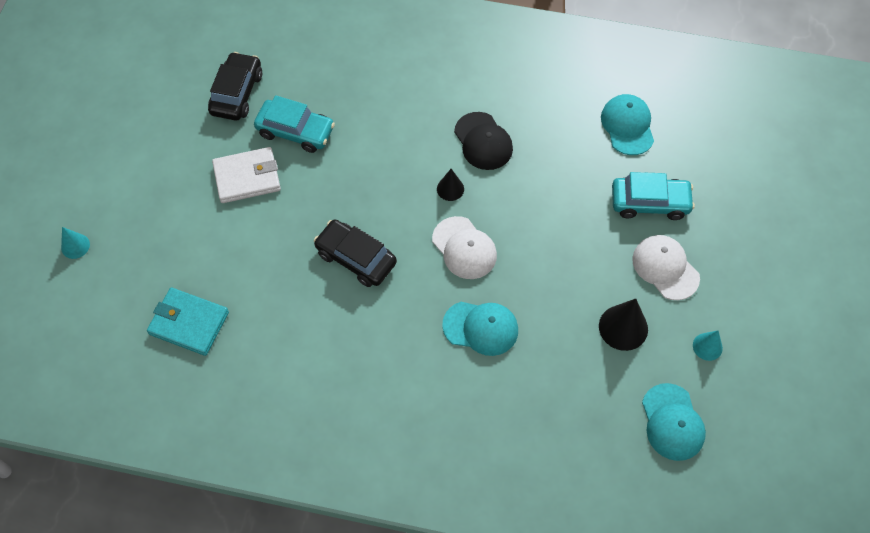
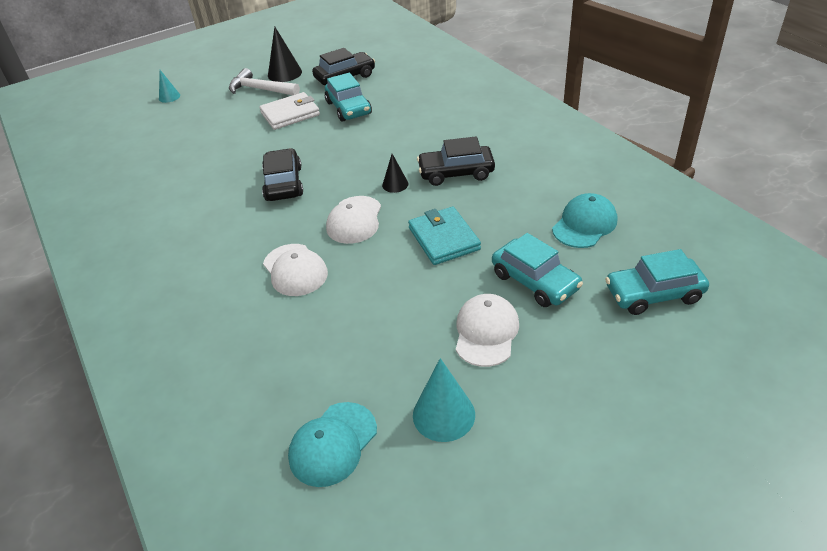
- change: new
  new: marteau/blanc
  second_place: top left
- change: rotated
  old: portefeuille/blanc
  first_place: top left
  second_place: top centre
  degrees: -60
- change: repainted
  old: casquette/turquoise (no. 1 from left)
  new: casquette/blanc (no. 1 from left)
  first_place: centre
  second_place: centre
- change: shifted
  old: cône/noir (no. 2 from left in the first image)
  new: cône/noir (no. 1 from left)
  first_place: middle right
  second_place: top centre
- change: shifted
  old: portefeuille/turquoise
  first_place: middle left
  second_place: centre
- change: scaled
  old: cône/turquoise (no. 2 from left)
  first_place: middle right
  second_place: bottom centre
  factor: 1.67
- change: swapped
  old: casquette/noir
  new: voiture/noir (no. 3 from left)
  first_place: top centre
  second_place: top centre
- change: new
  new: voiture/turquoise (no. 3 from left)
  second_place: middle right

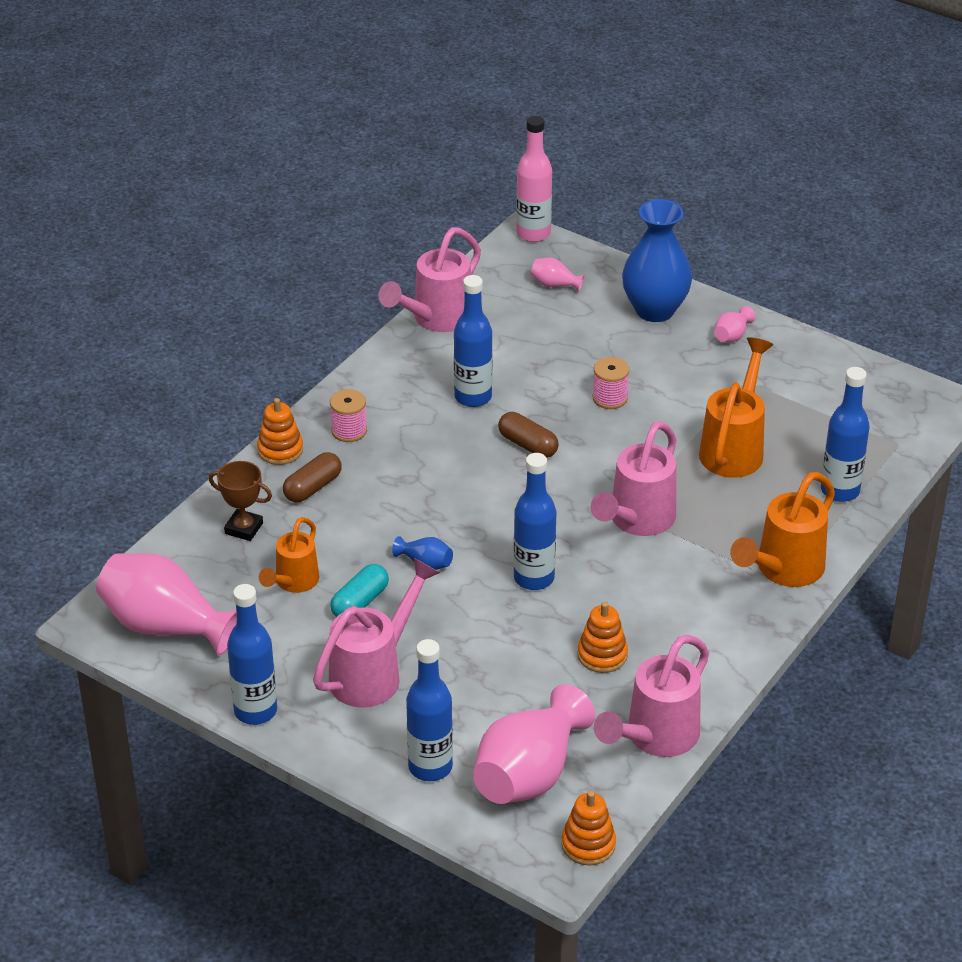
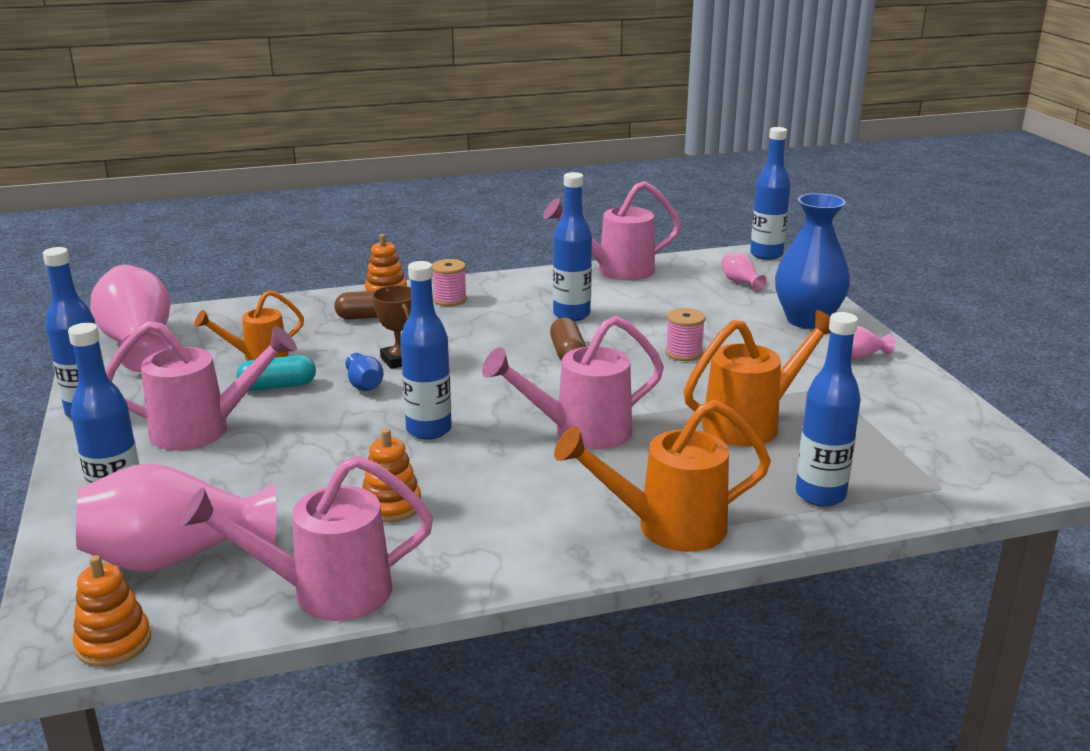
- change: shifted
  old: trophée/marron
  first_place: middle left
  second_place: centre
- change: repainted
  old: bouteille/rose
  new: bouteille/bleu (no. 5 from left)
  first_place: top centre
  second_place: top right

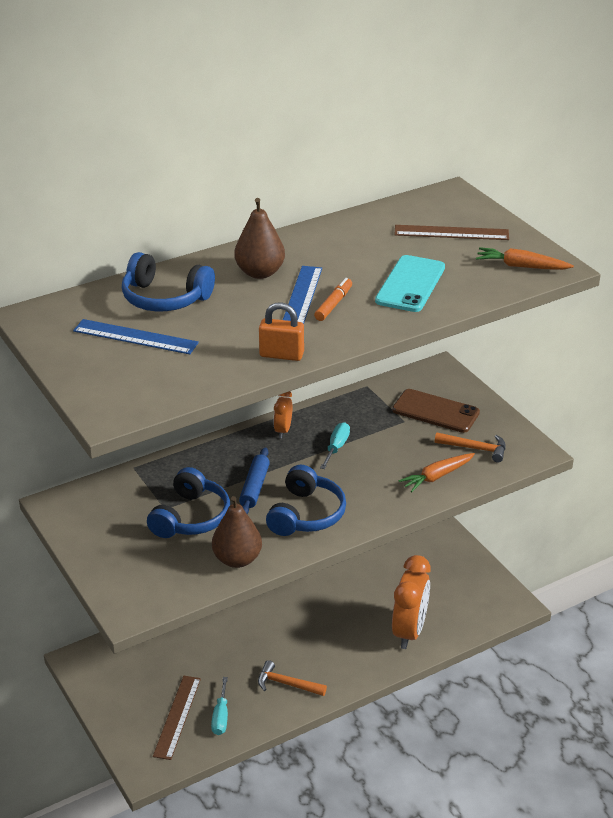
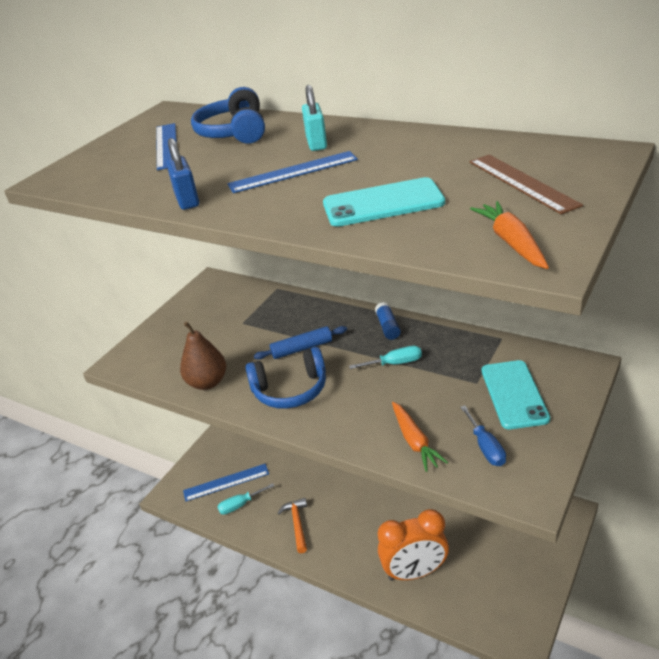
- change: repainted
  old: cadenas/orange
  new: cadenas/bleu
  first_place: centre
  second_place: top left
- change: repainted
  old: règle/marron (no. 1 from left)
  new: règle/bleu (no. 2 from left)
  first_place: bottom left
  second_place: bottom centre
- change: swapped
  old: poire/marron (no. 2 from left)
  new: cadenas/turquoise
  first_place: top centre
  second_place: top centre
- change: swapped
  old: réveil/orange (no. 1 from left)
  new: bâton de colle/bleu
  first_place: centre
  second_place: centre
- change: rotated
  old: carotte/orange (no. 1 from left)
  first_place: middle right
  second_place: centre
  degrees: -135
- change: swapped
  old: marteau/orange (no. 2 from left)
  new: tournevis/bleu
  first_place: middle right
  second_place: middle right
- change: repainted
  old: téléphone/marron
  new: téléphone/turquoise (no. 2 from left)
  first_place: middle right
  second_place: middle right
- change: gone
  old: casque audio/bleu (no. 2 from left)
  first_place: middle left
- change: gone
  old: feutre/orange
  first_place: centre

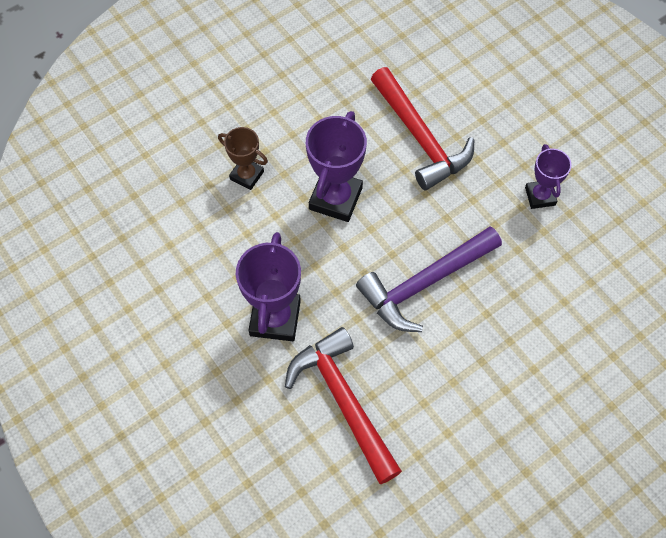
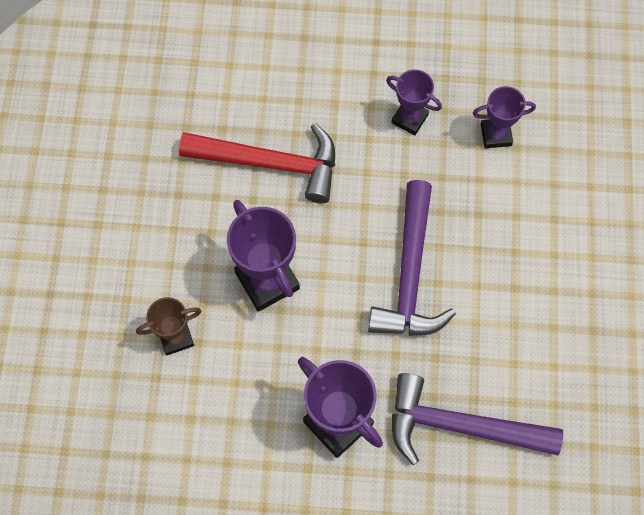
- change: repainted
  old: marteau/rouge (no. 1 from left)
  new: marteau/violet (no. 2 from left)
  first_place: bottom centre
  second_place: bottom right
- change: new
  new: trophée/violet (no. 4 from left)
  second_place: top right

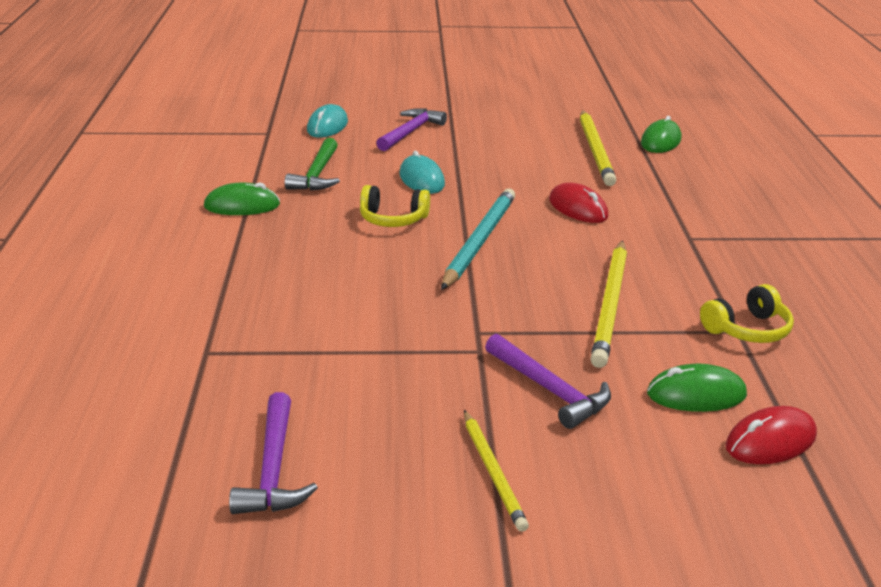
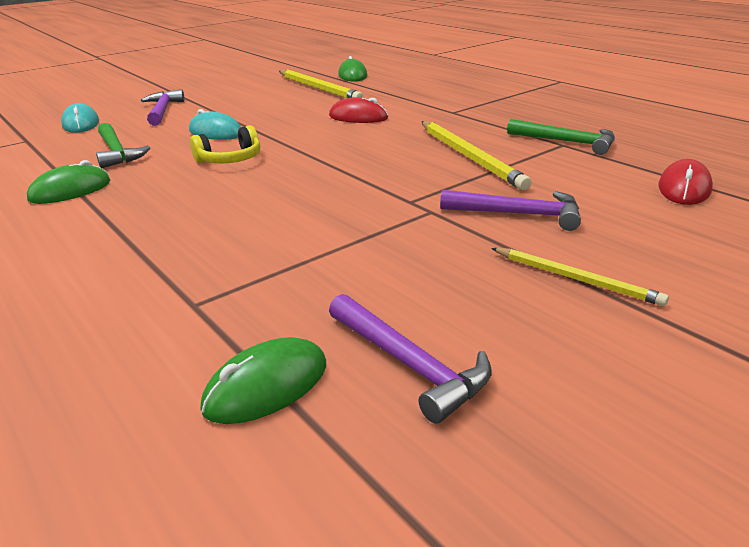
- change: shifted
  old: souris/vert (no. 3 from left in the first image)
  new: souris/vert (no. 2 from left)
  first_place: middle right
  second_place: bottom centre
- change: swapped
  old: casque audio/jaune (no. 2 from left)
  new: marteau/vert (no. 2 from left)
  first_place: middle right
  second_place: top right
- change: gone
  old: crayon/turquoise
  first_place: centre

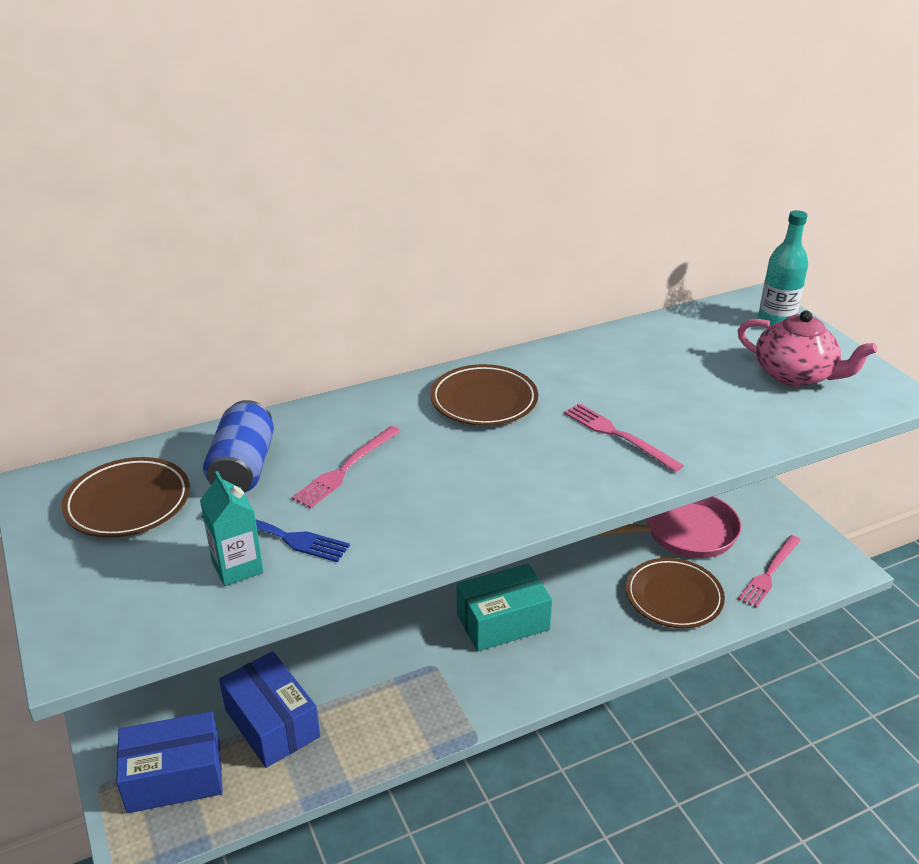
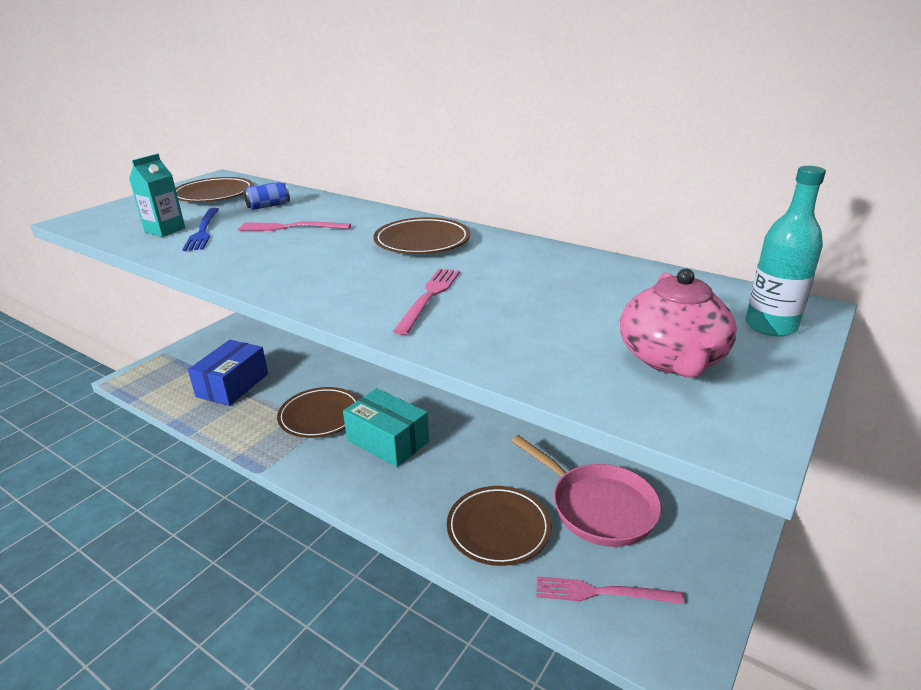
- change: scaled
  old: canette/bleu
  first_place: middle left
  second_place: top left
  factor: 0.59
- change: new
  new: assiette/marron (no. 2 from left)
  second_place: centre
- change: gone
  old: boîte/bleu (no. 1 from left)
  first_place: bottom left

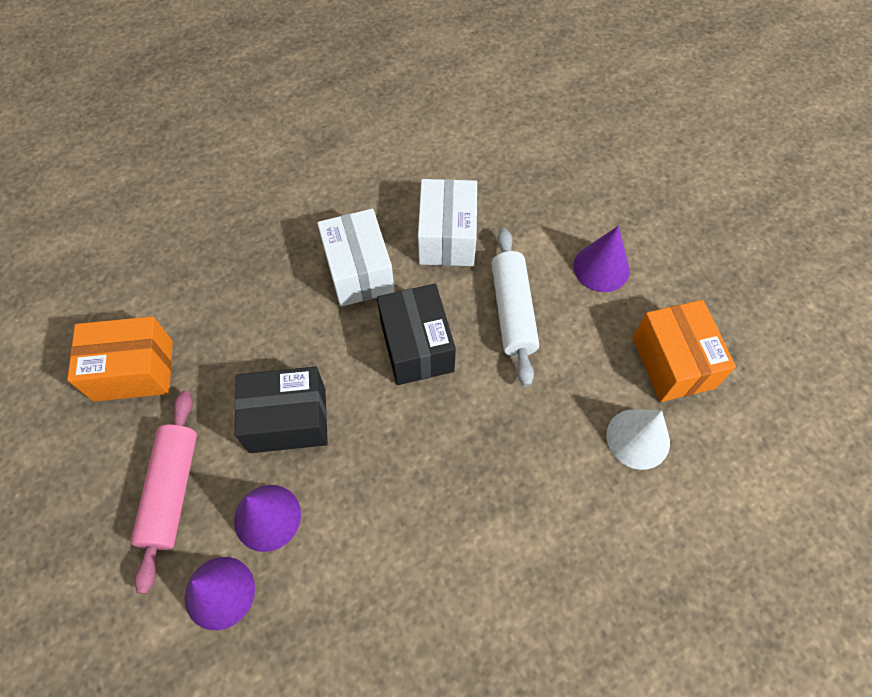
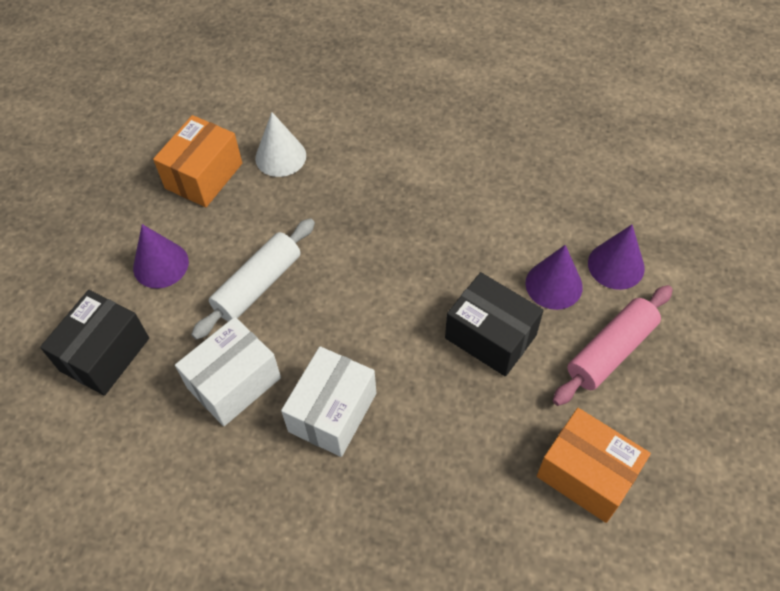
- change: shifted
  old: boîte/noir (no. 2 from left in the first image)
  new: boîte/noir (no. 1 from left)
  first_place: centre
  second_place: middle left

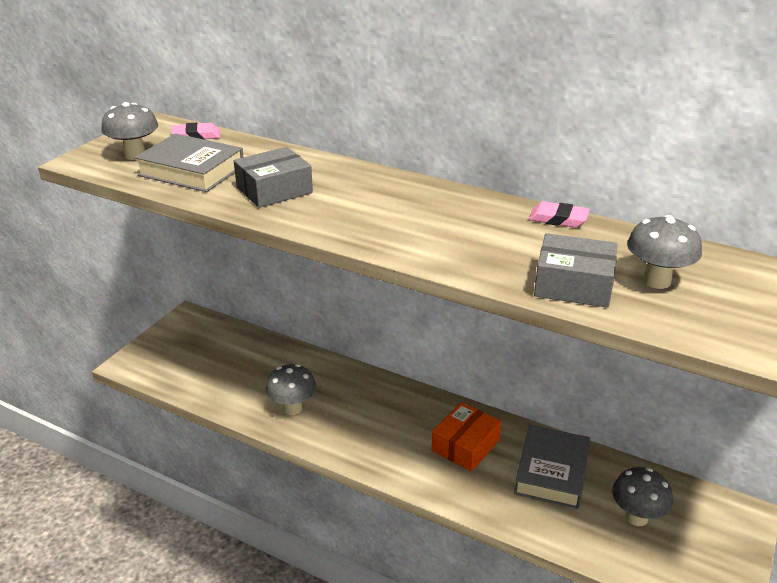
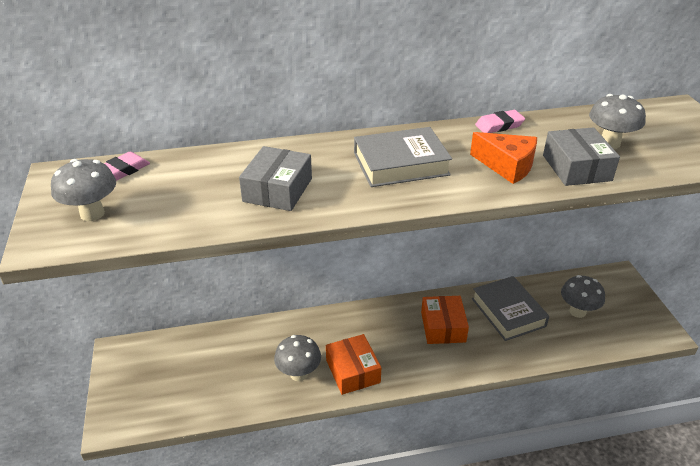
- change: new
  new: boîte/orange (no. 1 from left)
  second_place: bottom centre
- change: shifted
  old: livre/gris (no. 1 from left)
  first_place: top left
  second_place: centre
- change: new
  new: fromage/orange
  second_place: middle right
- change: rotated
  old: boîte/gris (no. 2 from left)
  first_place: middle right
  second_place: middle right
  degrees: -75

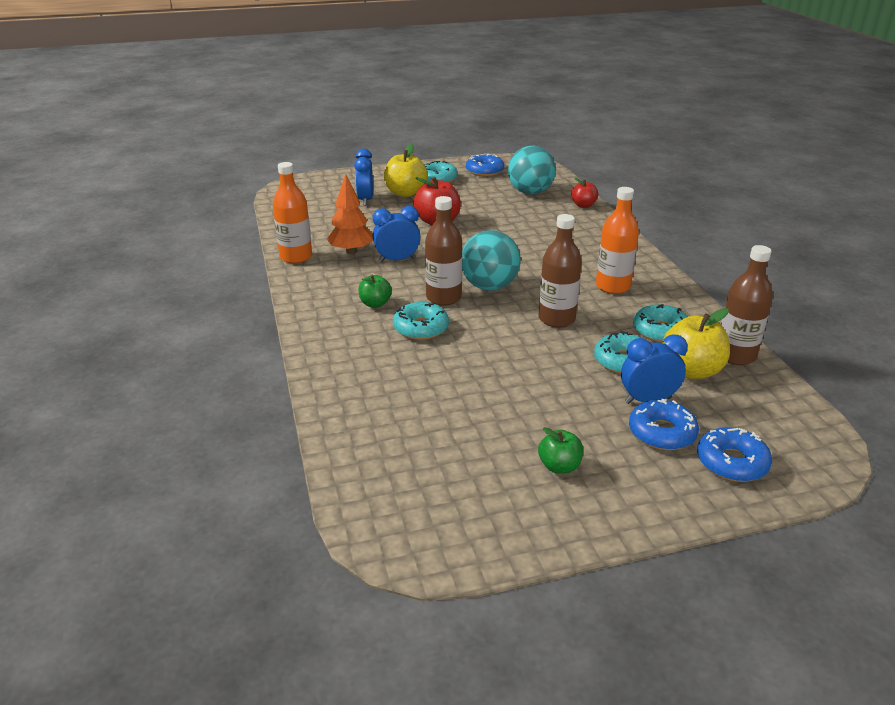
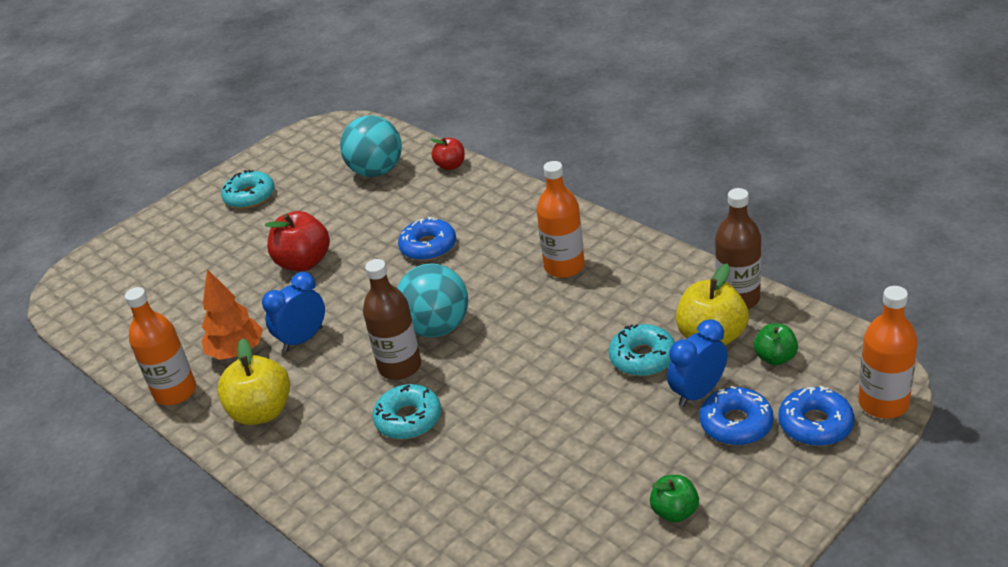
- change: shifted
  old: pomme/jaune (no. 1 from left)
  first_place: top centre
  second_place: bottom left
- change: shifted
  old: beignet/bleu (no. 1 from left)
  first_place: top centre
  second_place: centre
- change: shifted
  old: pomme/vert (no. 1 from left in the first image)
  new: pomme/vert (no. 2 from left)
  first_place: centre
  second_place: middle right
- change: new
  new: bouteille/orange (no. 3 from left)
  second_place: middle right
- change: gone
  old: réveil/bleu (no. 1 from left)
  first_place: top centre
- change: gone
  old: bouteille/marron (no. 2 from left)
  first_place: centre
- change: gone
  old: beignet/turquoise (no. 4 from left)
  first_place: middle right

